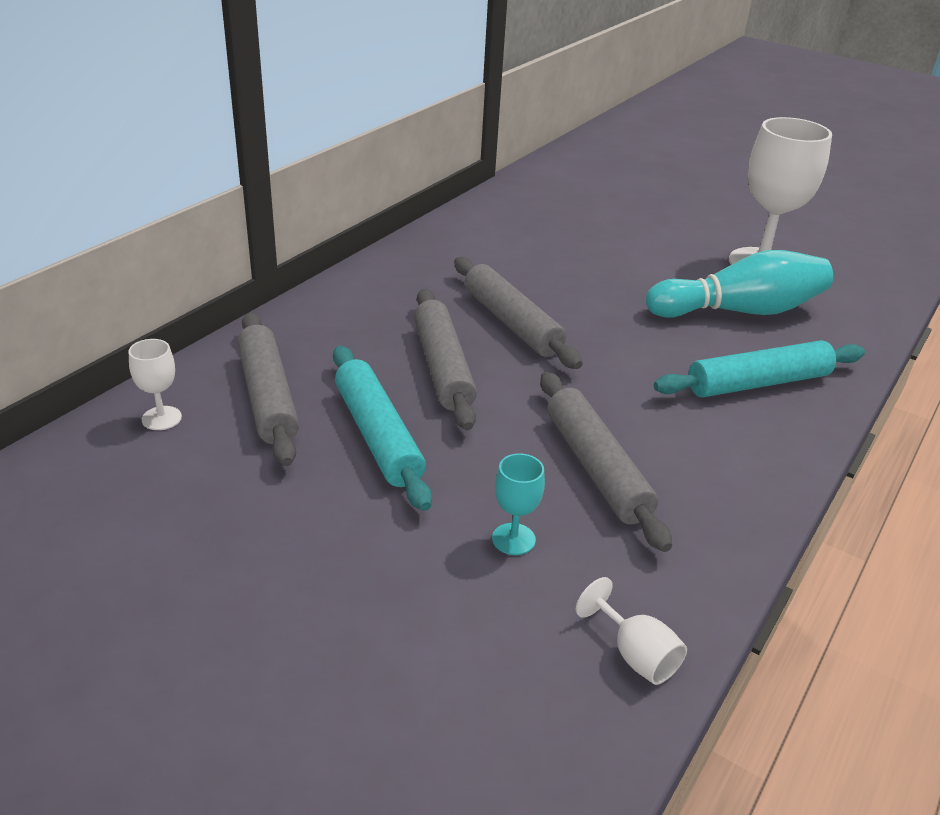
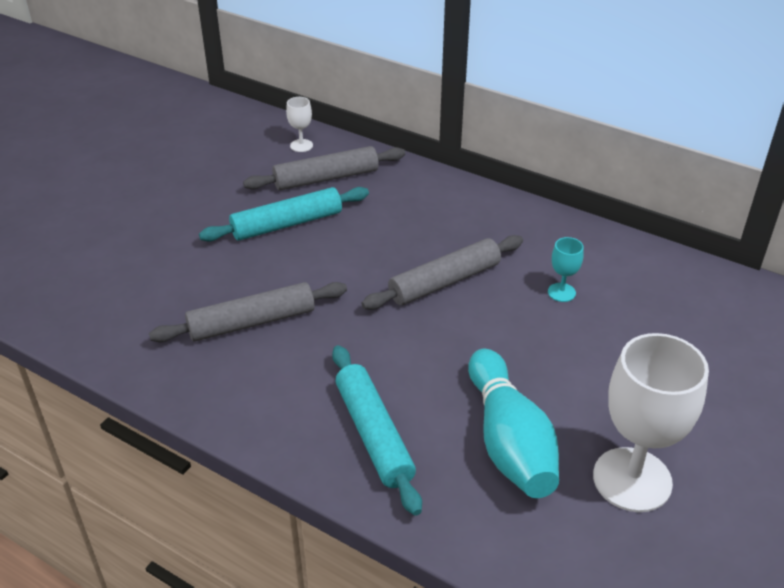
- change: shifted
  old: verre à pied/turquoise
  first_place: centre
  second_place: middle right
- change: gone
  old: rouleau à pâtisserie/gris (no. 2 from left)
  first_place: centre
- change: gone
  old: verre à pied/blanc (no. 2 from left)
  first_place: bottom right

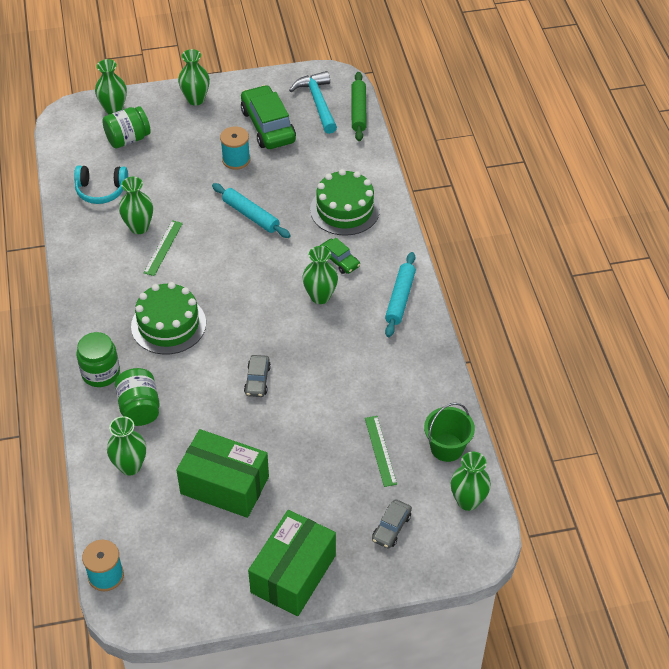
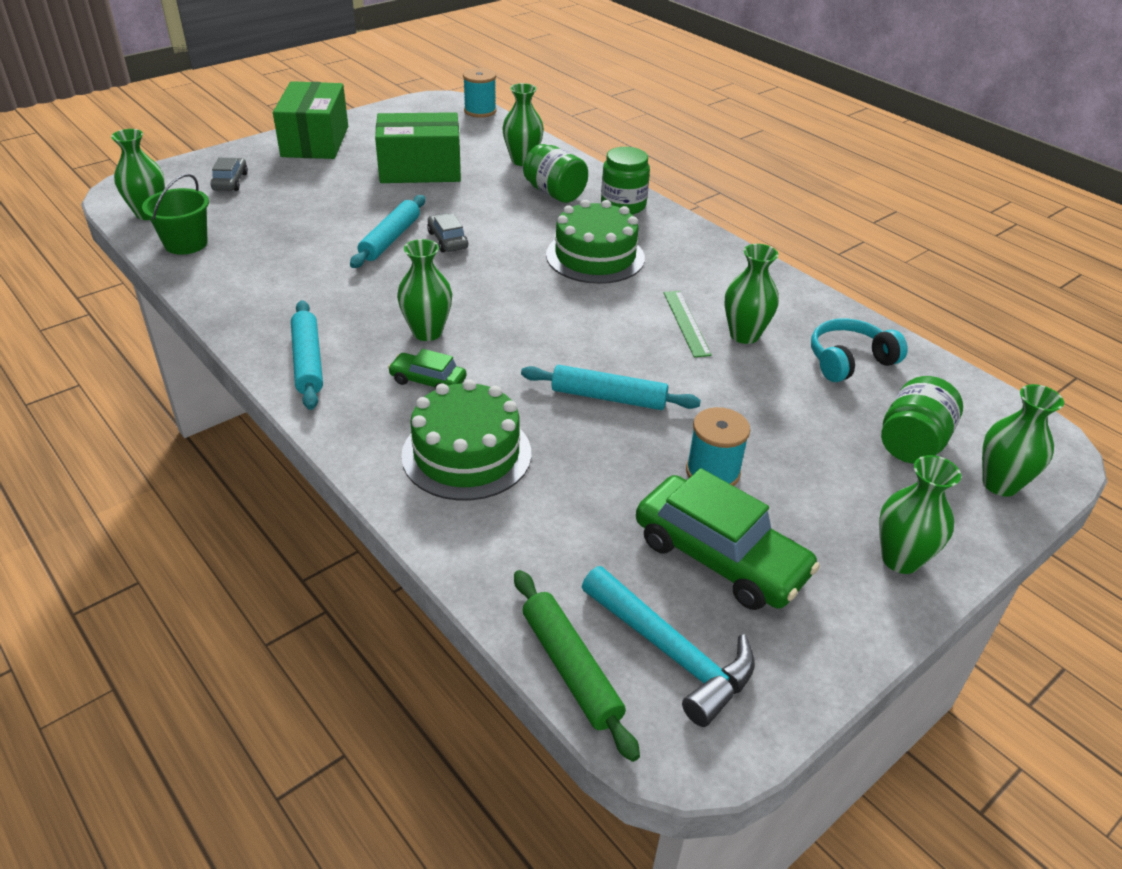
- change: new
  new: rouleau à pâtisserie/turquoise (no. 2 from left)
  second_place: top centre
- change: gone
  old: règle/vert (no. 2 from left)
  first_place: bottom centre

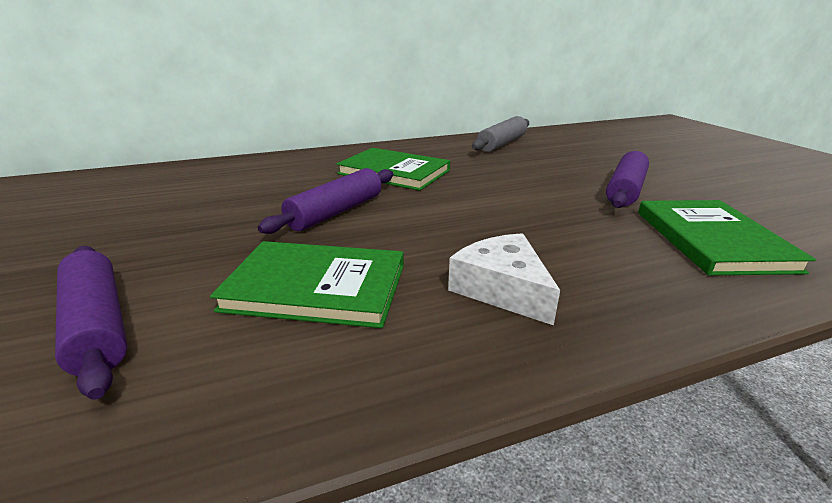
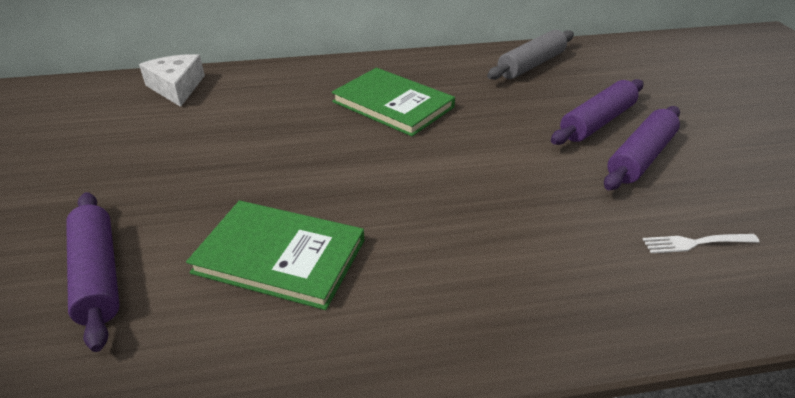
- change: shifted
  old: fromage/blanc
  first_place: centre
  second_place: top left
- change: shifted
  old: rouleau à pâtisserie/violet (no. 2 from left)
  first_place: centre
  second_place: top right
- change: swapped
  old: livre/vert (no. 3 from left)
  new: fourchette/blanc
  first_place: middle right
  second_place: middle right

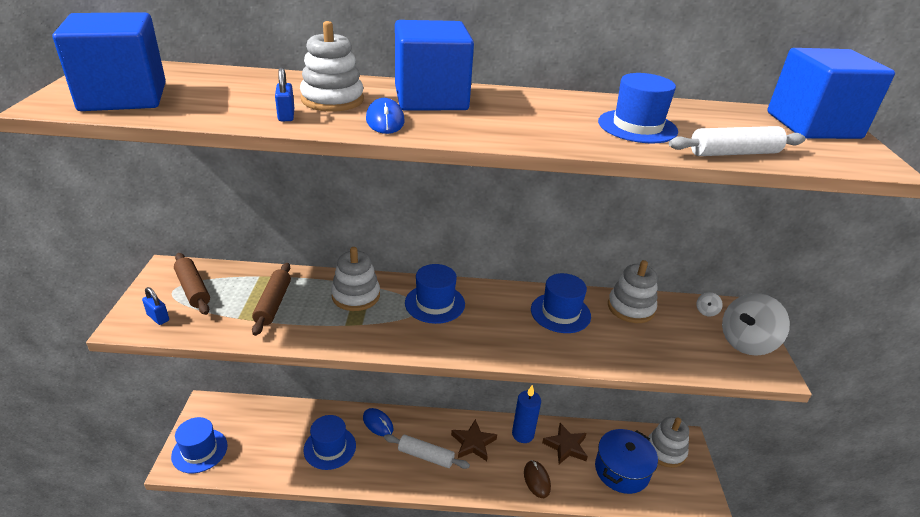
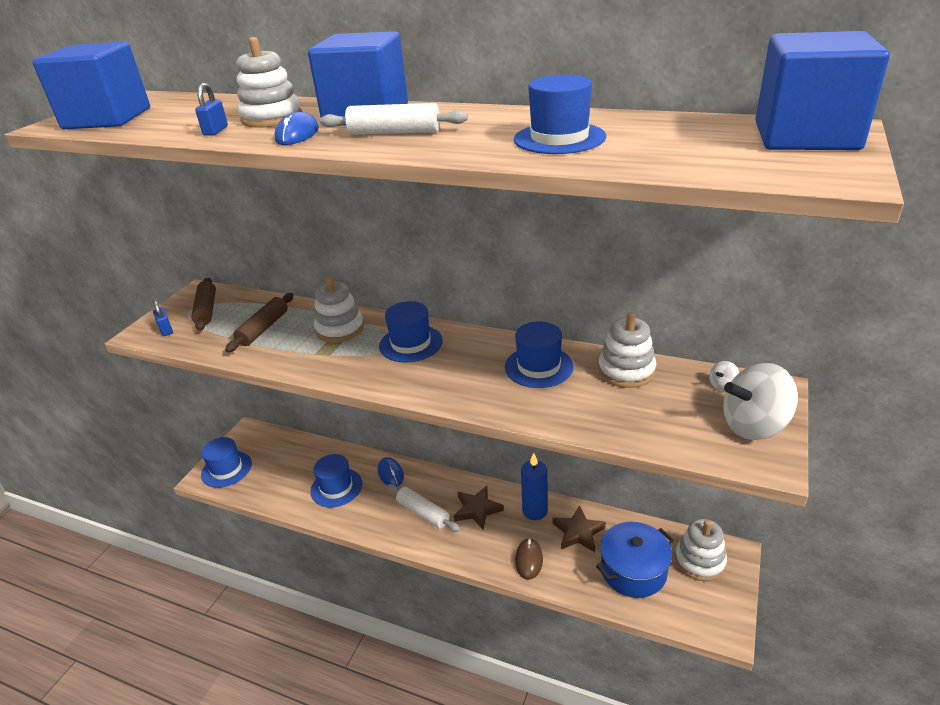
- change: shifted
  old: rouleau à pâtisserie/blanc (no. 2 from left in the first image)
  new: rouleau à pâtisserie/blanc (no. 1 from left)
  first_place: top right
  second_place: top centre

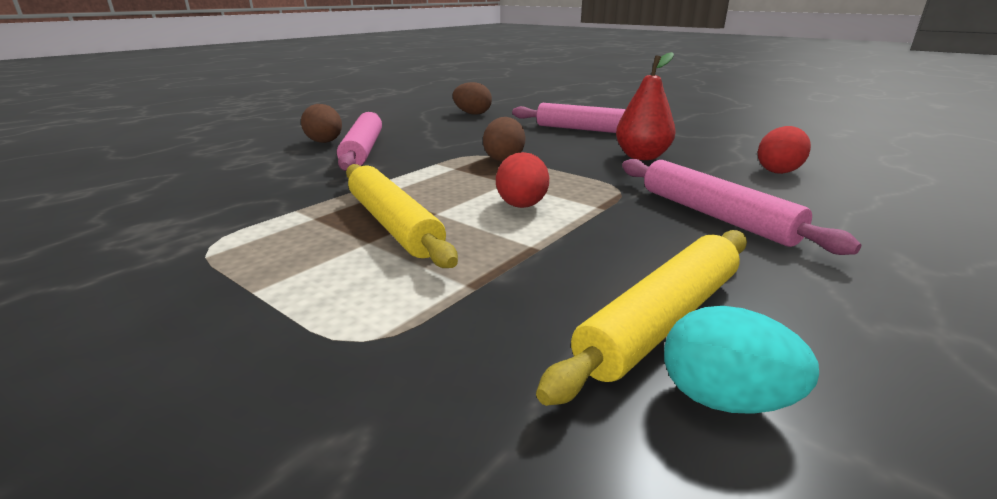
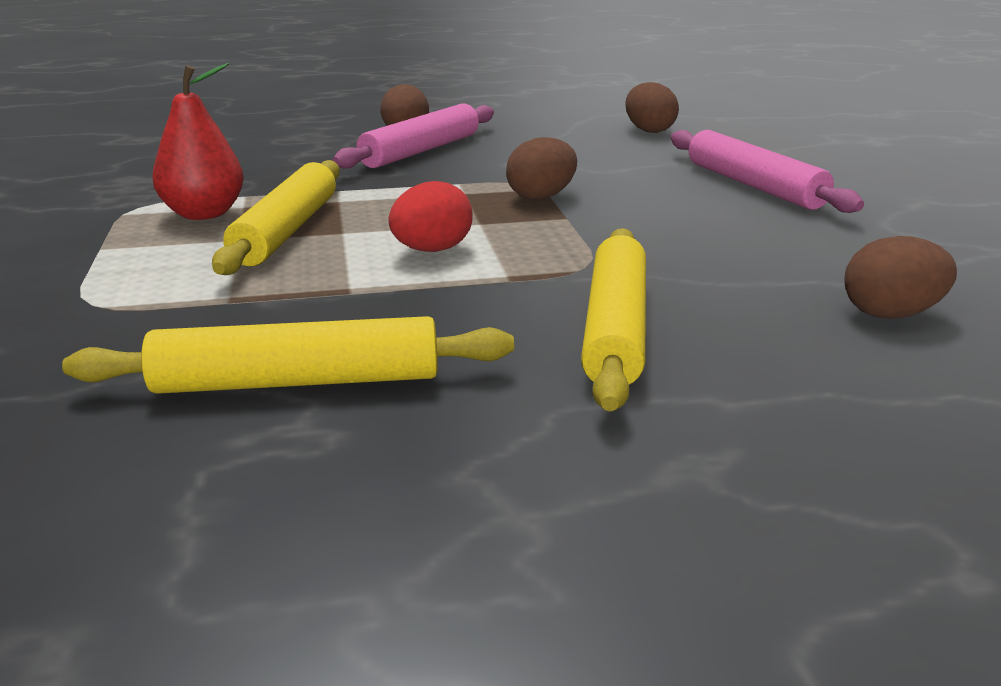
- change: shifted
  old: poire/rouge
  first_place: top centre
  second_place: top left
- change: repainted
  old: rouleau à pâtisserie/rose (no. 3 from left)
  new: rouleau à pâtisserie/jaune (no. 3 from left)
  first_place: middle right
  second_place: centre
- change: repainted
  old: œuf/rouge (no. 2 from left)
  new: œuf/marron (no. 4 from left)
  first_place: top right
  second_place: middle right
- change: gone
  old: œuf/turquoise
  first_place: bottom right

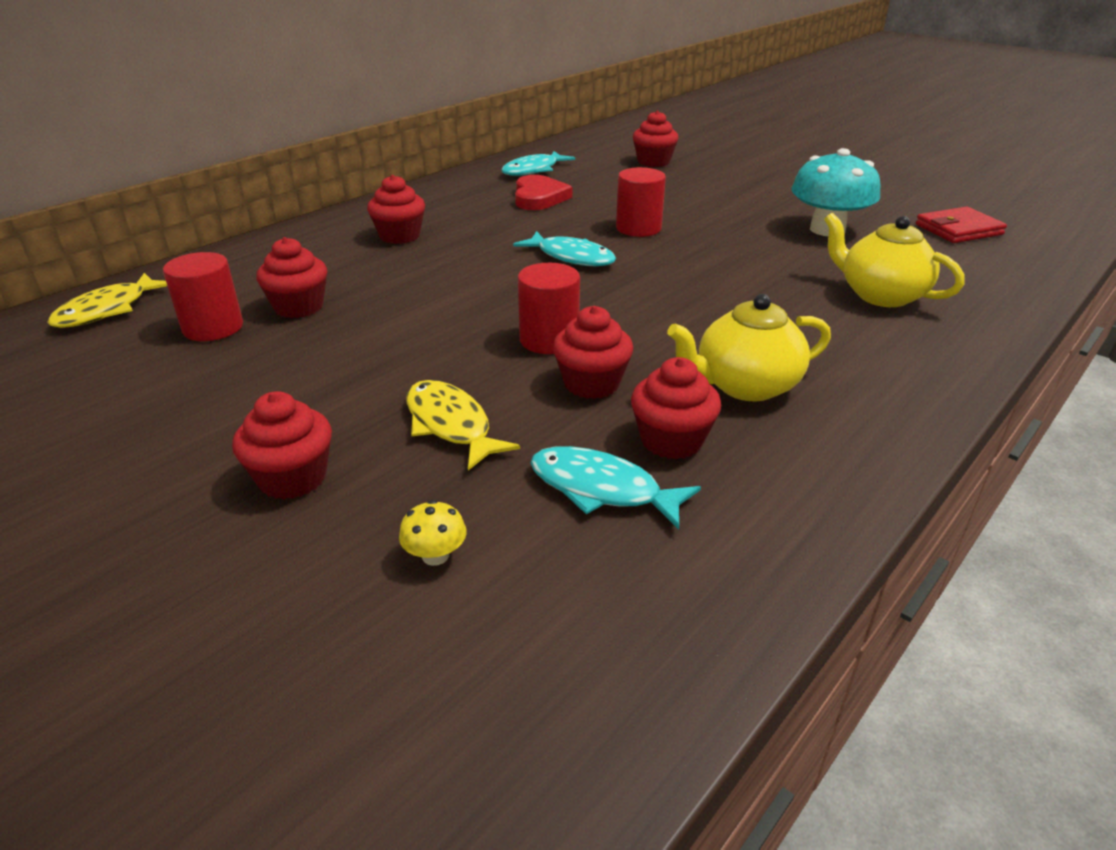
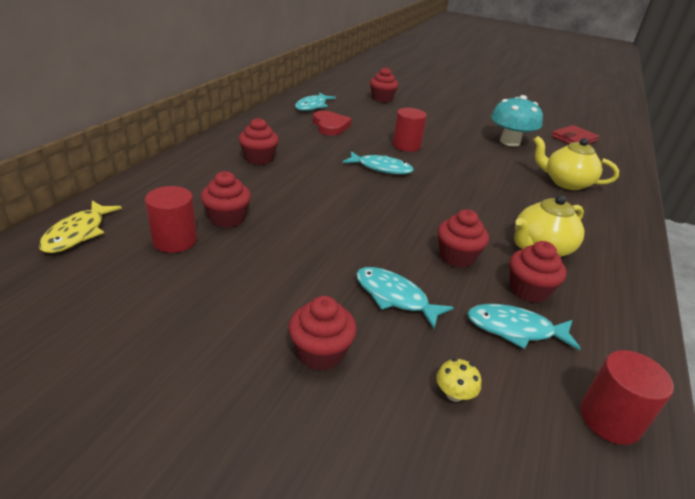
- change: repainted
  old: poisson/jaune (no. 2 from left)
  new: poisson/turquoise (no. 3 from left)
  first_place: centre
  second_place: centre
- change: shifted
  old: cylindre/rouge (no. 2 from left in the first image)
  new: cylindre/rouge (no. 3 from left)
  first_place: centre
  second_place: bottom right

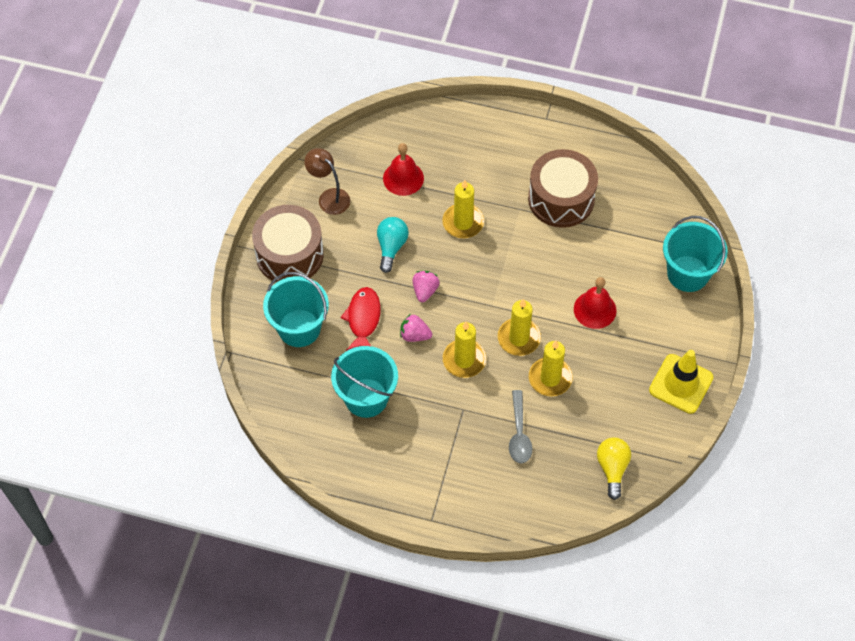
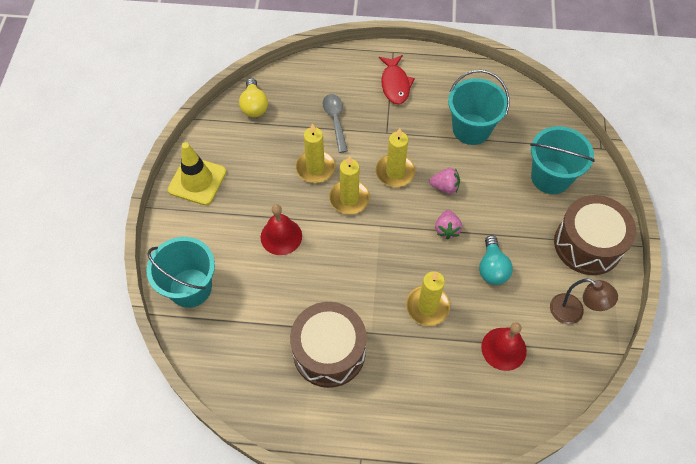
- change: shifted
  old: poisson/rouge
  first_place: centre
  second_place: top centre

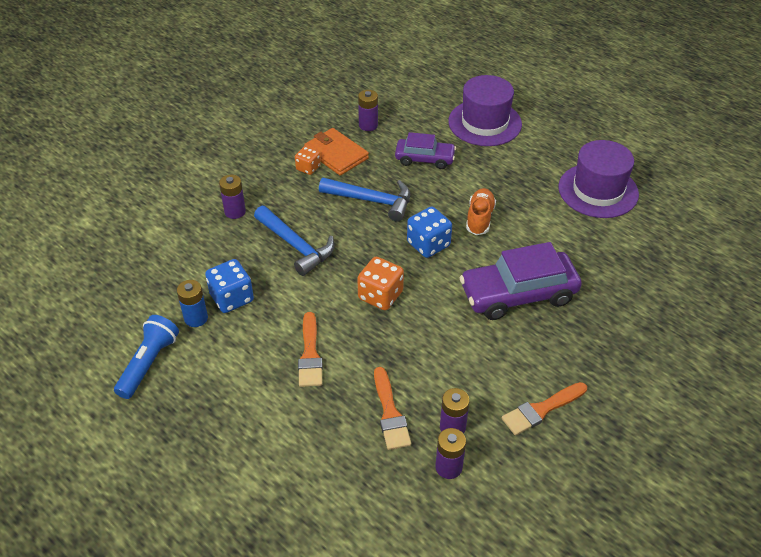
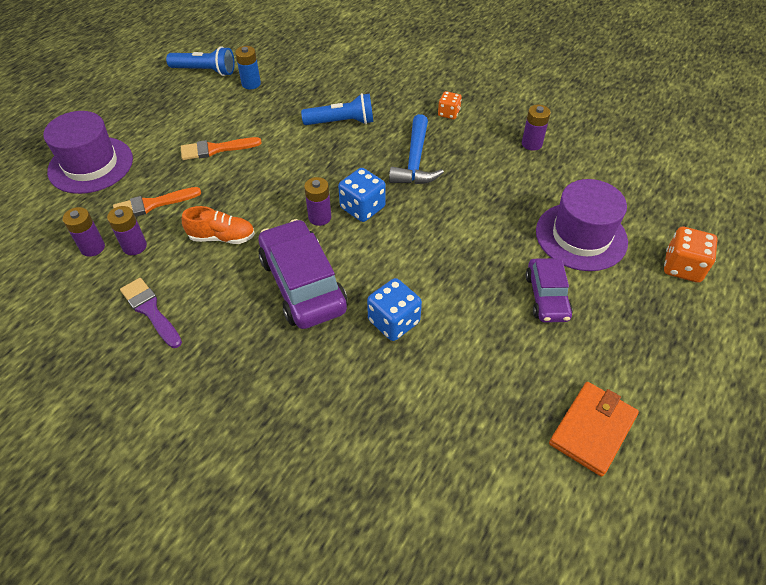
- change: shifted
  old: chapeau/violet (no. 2 from left in the first image)
  new: chapeau/violet (no. 1 from left)
  first_place: top right
  second_place: top left
- change: repainted
  old: pinceau/orange (no. 3 from left)
  new: pinceau/violet
  first_place: bottom right
  second_place: middle left
- change: shifted
  old: chaussure/orange
  first_place: centre
  second_place: middle left
- change: swapped
  old: marteau/bleu (no. 1 from left)
  new: lampe de poche/bleu (no. 2 from left)
  first_place: centre
  second_place: top centre
- change: shifted
  old: pile/violet (no. 1 from left in the first image)
  new: pile/violet (no. 3 from left)
  first_place: middle left
  second_place: centre
- change: shifted
  old: dé/bleu (no. 1 from left in the first image)
  new: dé/bleu (no. 2 from left)
  first_place: middle left
  second_place: centre
- change: shifted
  old: voiture/violet (no. 1 from left in the first image)
  new: voiture/violet (no. 2 from left)
  first_place: top centre
  second_place: middle right
- change: shifted
  old: portefeuille/orange
  first_place: top centre
  second_place: bottom right
- change: shifted
  old: dé/orange (no. 2 from left)
  first_place: centre
  second_place: middle right

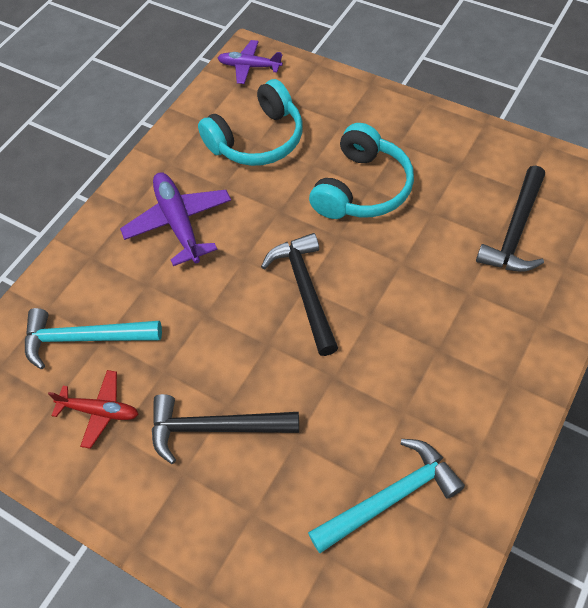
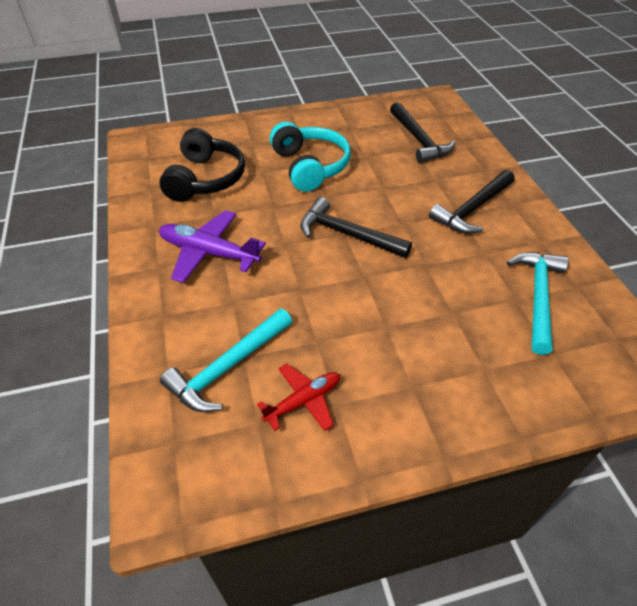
- change: repainted
  old: casque audio/turquoise (no. 1 from left)
  new: casque audio/noir
  first_place: top centre
  second_place: top left
- change: shifted
  old: marteau/noir (no. 1 from left in the first image)
  new: marteau/noir (no. 3 from left)
  first_place: bottom centre
  second_place: middle right
- change: gone
  old: avion/violet (no. 2 from left)
  first_place: top centre

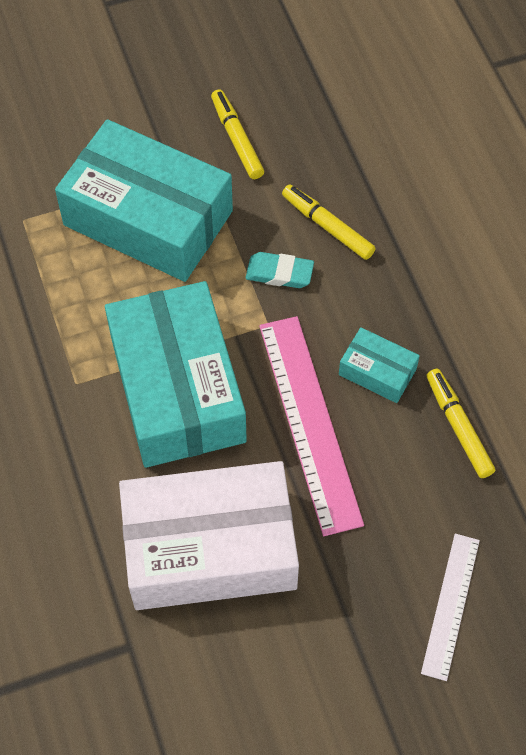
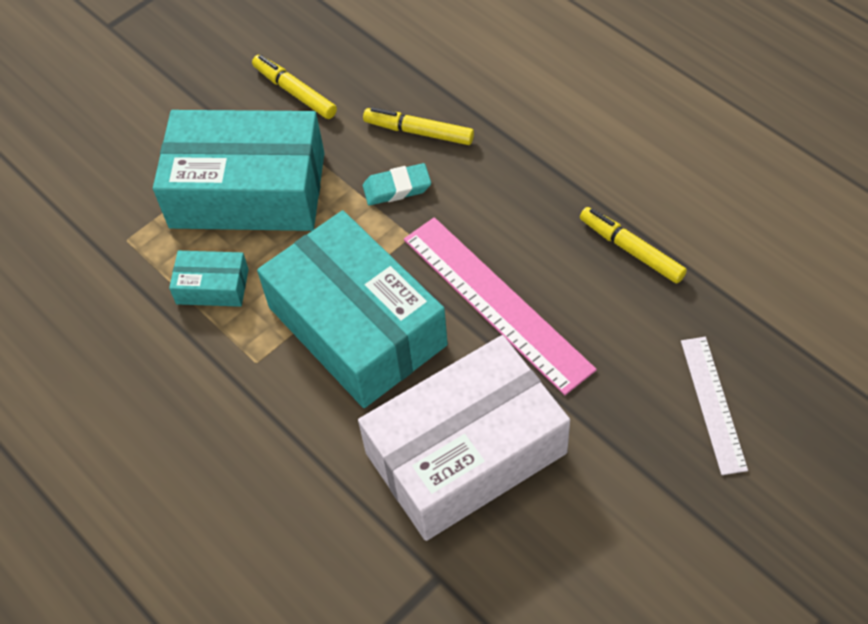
- change: shifted
  old: boîte/turquoise (no. 3 from left in the first image)
  new: boîte/turquoise (no. 1 from left)
  first_place: middle right
  second_place: middle left

